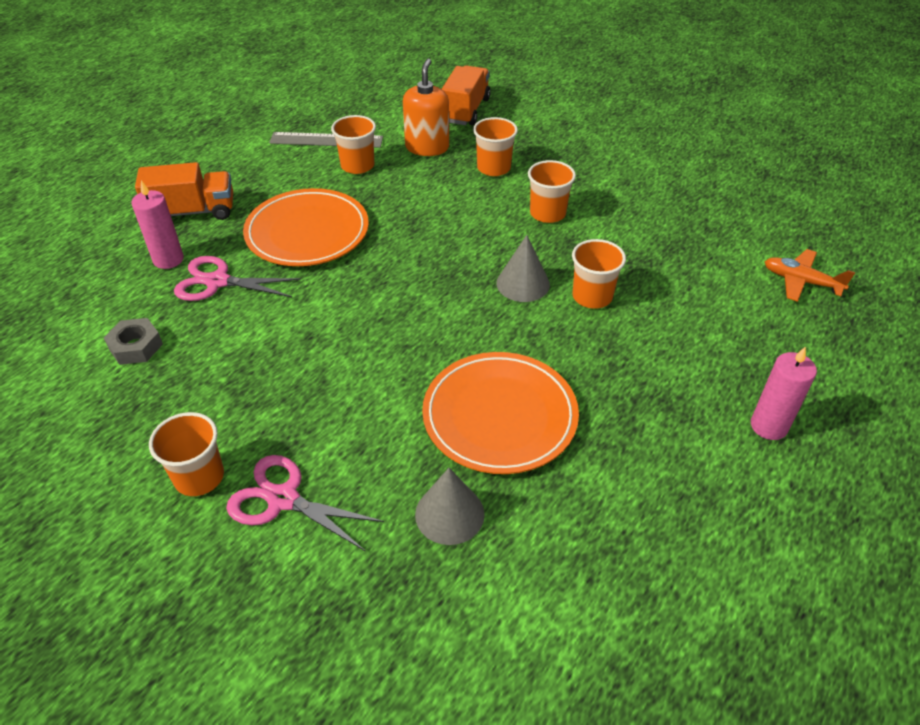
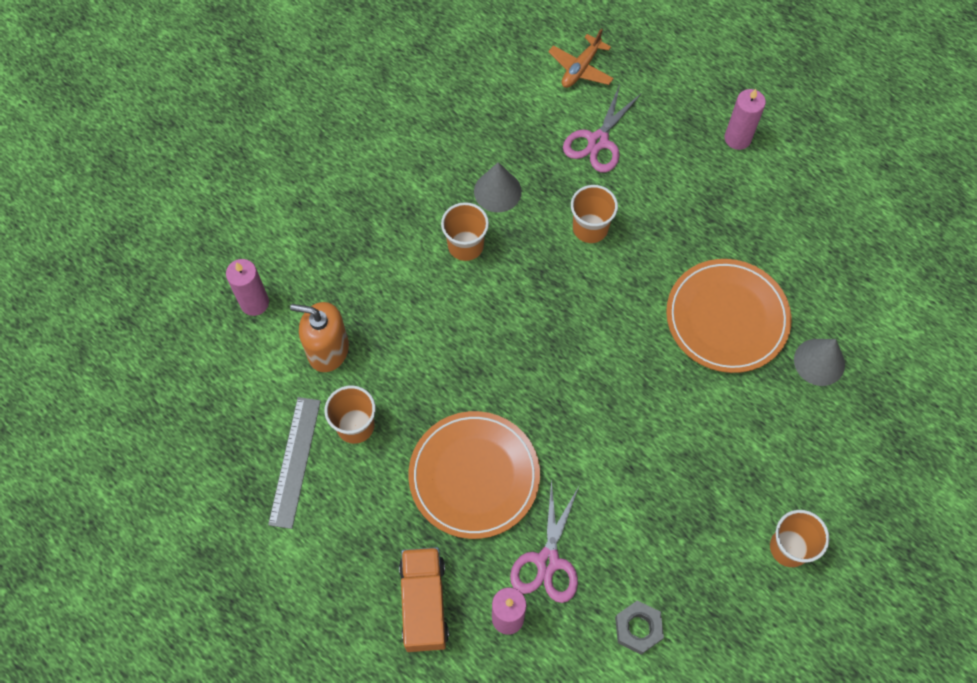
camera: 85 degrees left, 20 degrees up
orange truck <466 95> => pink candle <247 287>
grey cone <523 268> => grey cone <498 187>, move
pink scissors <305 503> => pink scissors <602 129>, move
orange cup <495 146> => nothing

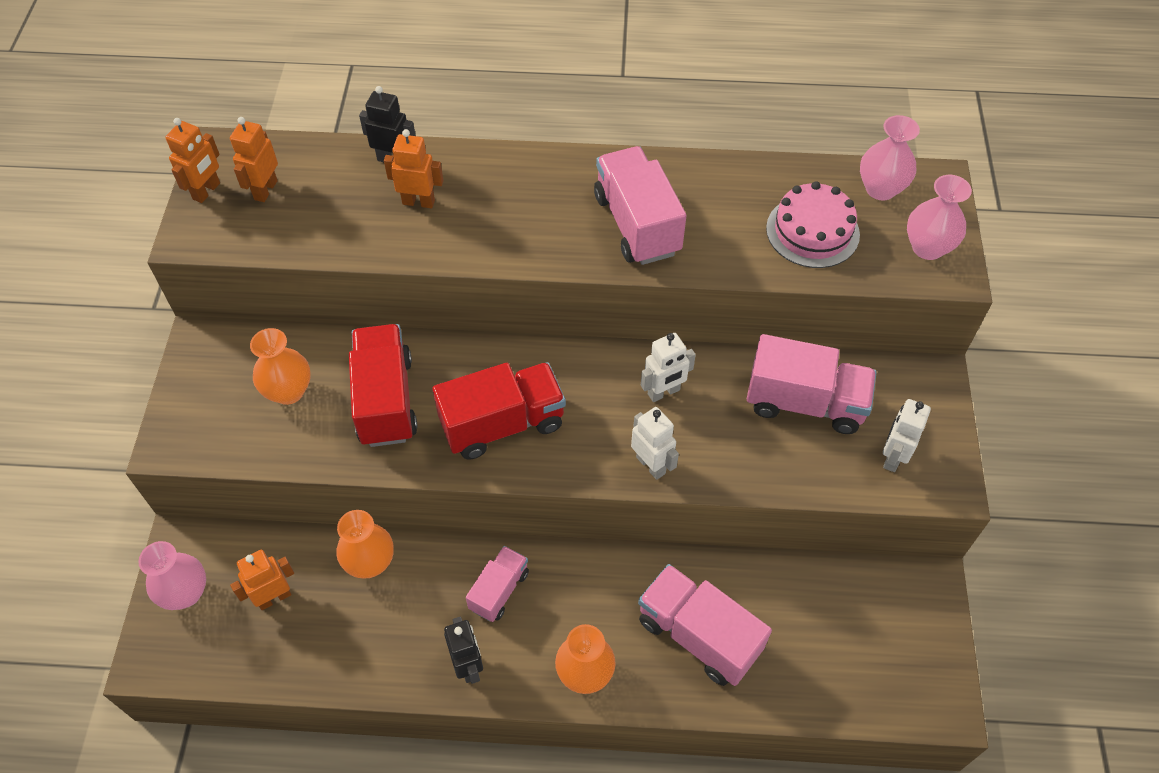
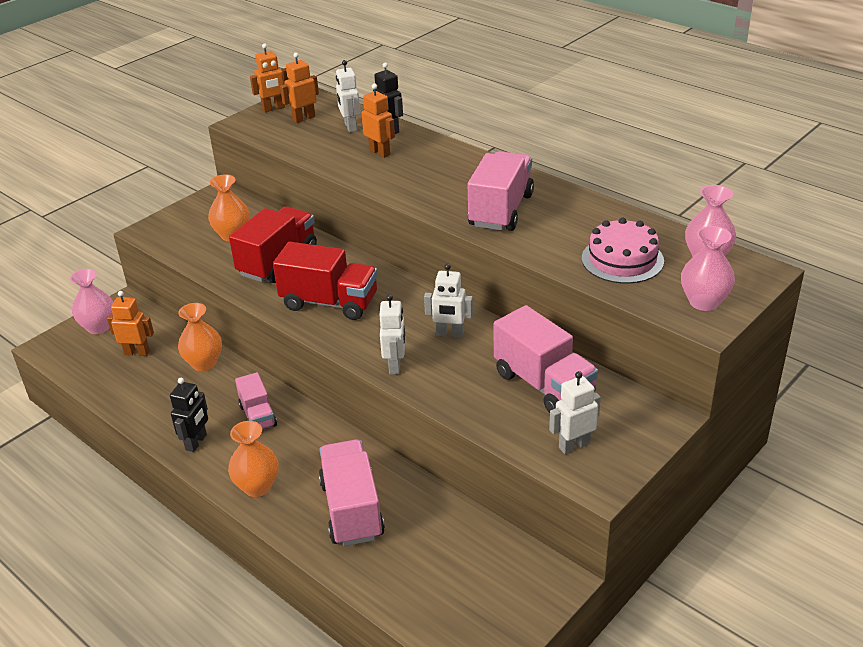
camera: 40 degrees right, 20 degrees down
pink truck <497 584> => pink truck <256 400>, 90 degrees clockwise
nothing => white robot <348 96>

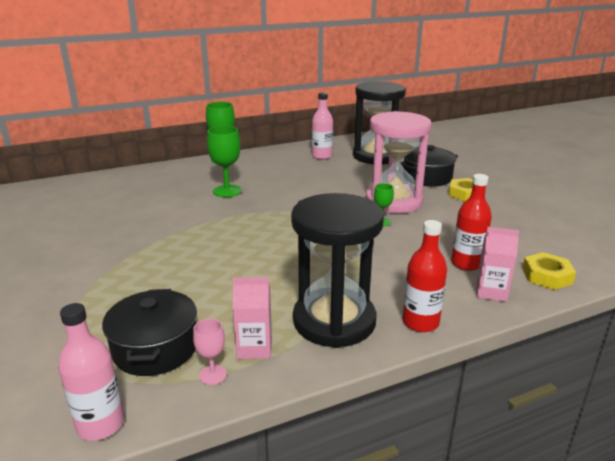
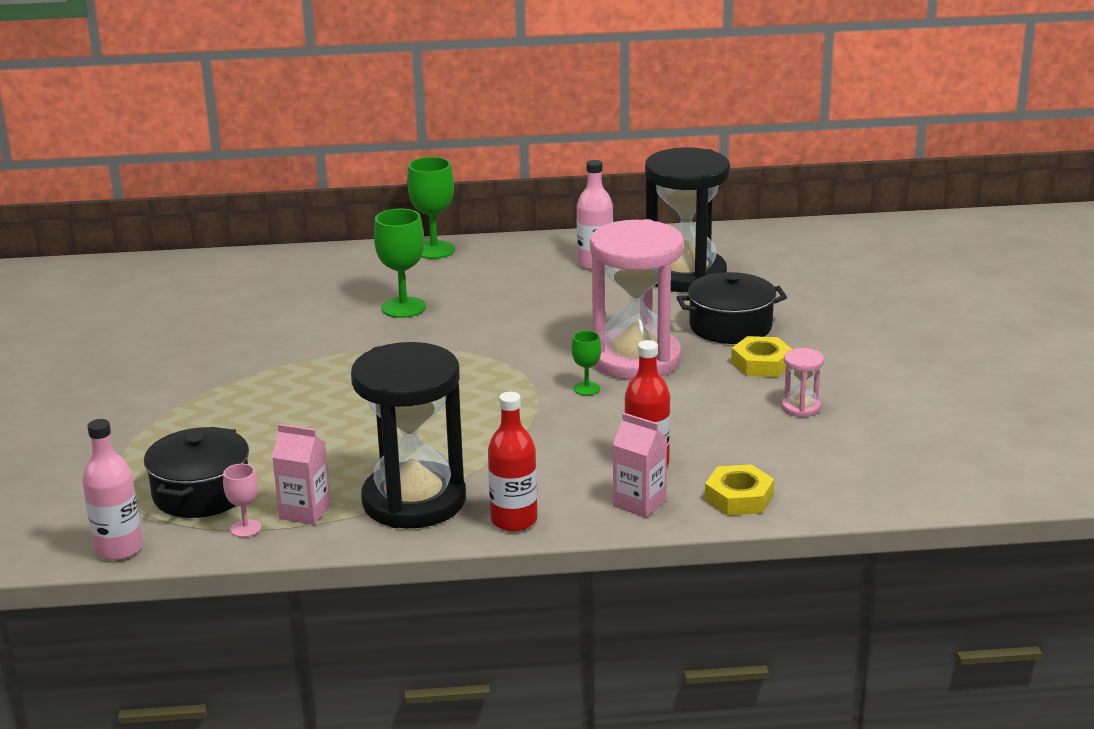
camera: 20 degrees right, 0 degrees up
nothing => pink hourglass <803 382>

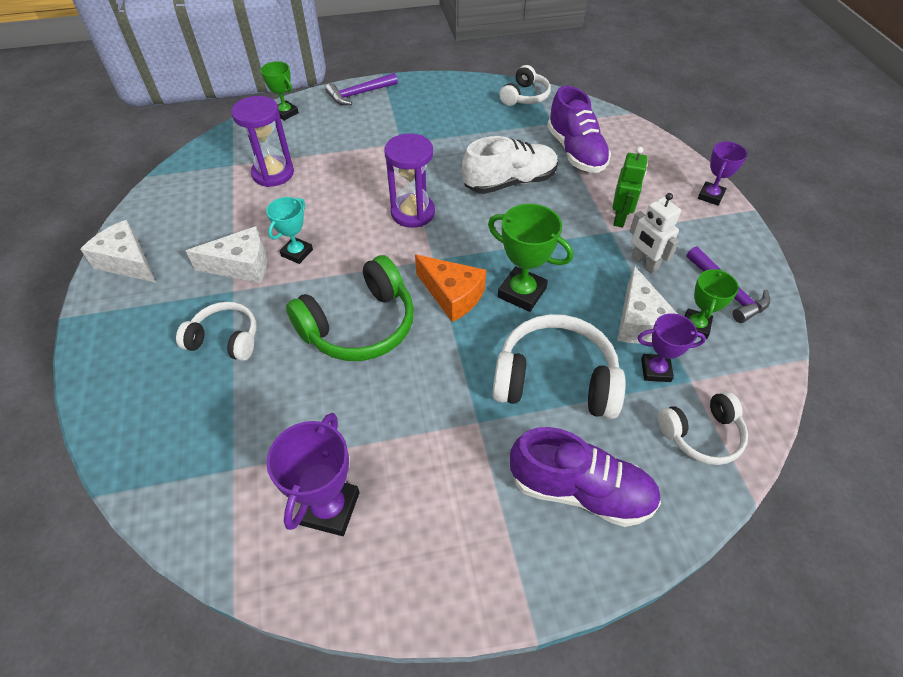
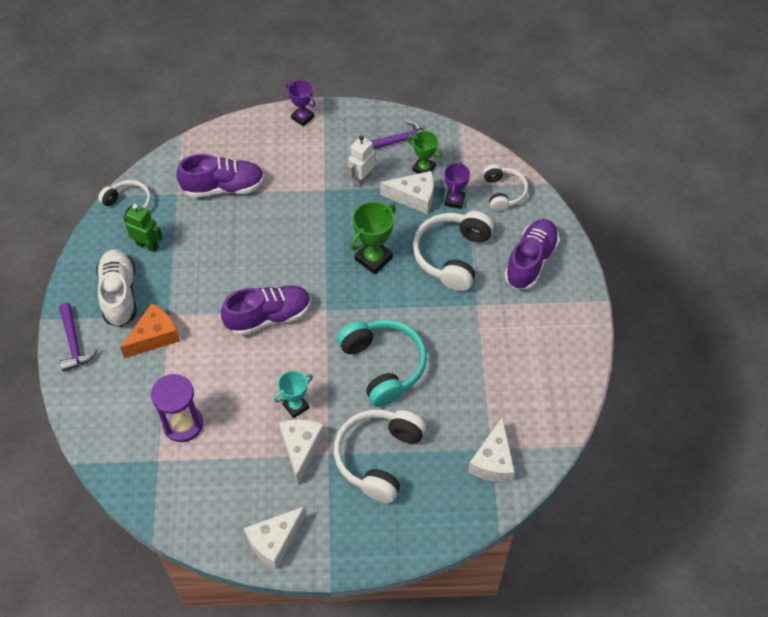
camera: 80 degrees left, 5 degrees up
white shoe <510 165> => white shoe <116 288>, move
orange cheese <450 288> => orange cheese <150 330>, move
green robot <630 187> => green robot <143 228>, move
purple hourglass <409 181> => purple shoe <266 310>
turquoise trophy <289 230> => turquoise trophy <293 394>, 75 degrees counterclockwise
white headphones <216 331> => white headphones <380 456>, x1.65
green headphones <350 308> => turquoise headphones <382 363>
white robot <655 233> => white robot <361 162>, 150 degrees clockwise
nothing => white cheese <491 449>
green trophy <280 91> => nothing
purple trophy <312 474> => nothing

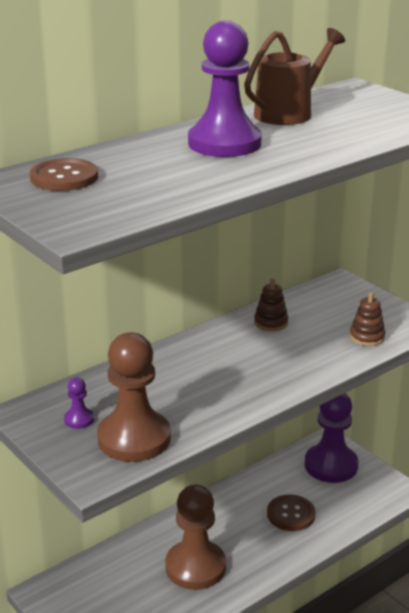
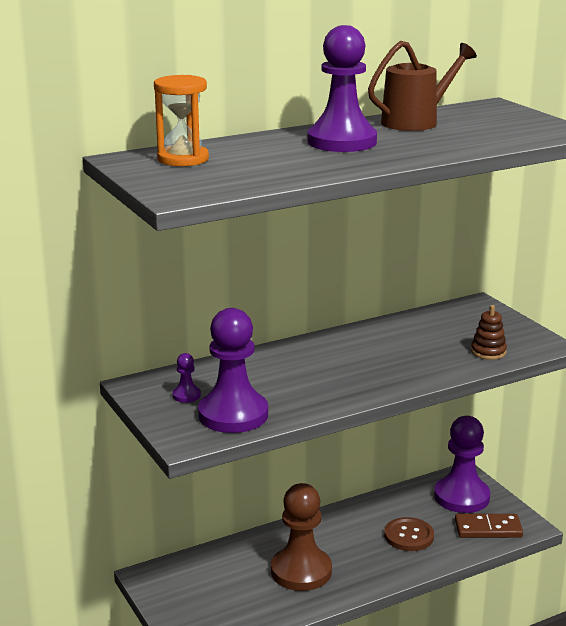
camera: 10 degrees right, 5 degrees down
brown button <64 174> => orange hourglass <181 120>
brown pawn <134 397> => purple pawn <233 370>
nothing => brown domino <489 526>
brown stacking toy <271 305> => nothing

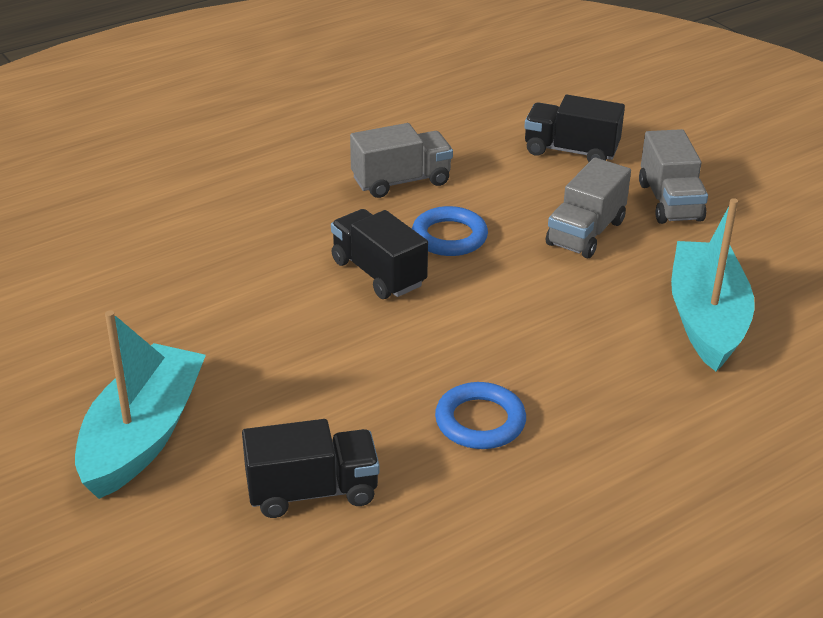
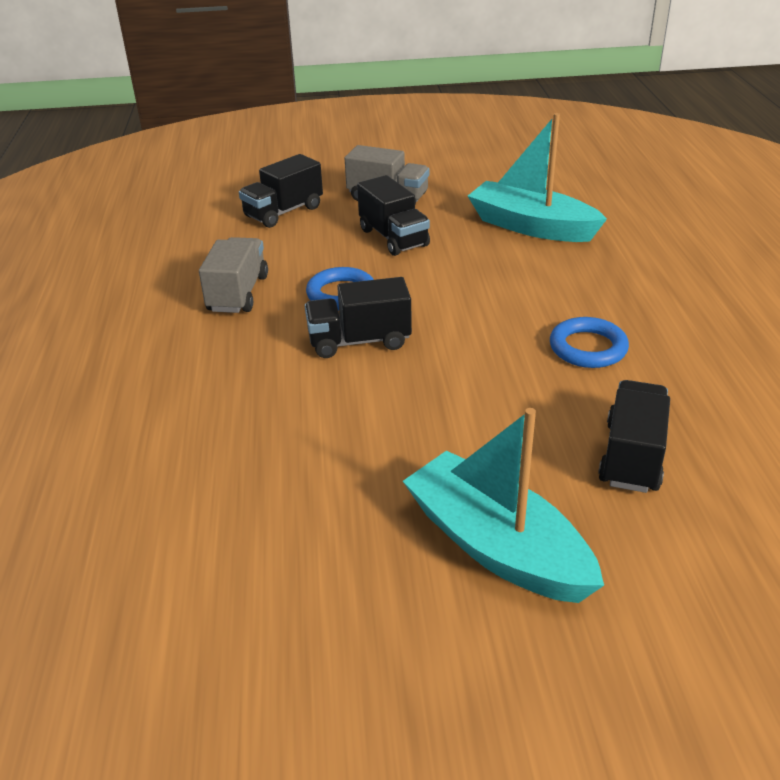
camera: 60 degrees left, 0 degrees up
grey truck <588 208> => black truck <393 215>

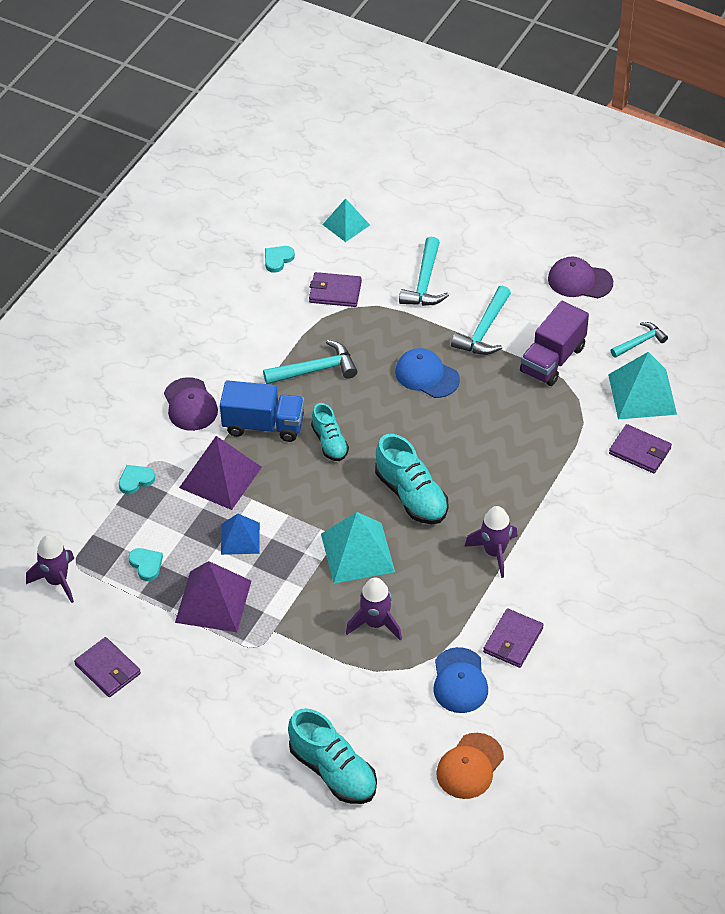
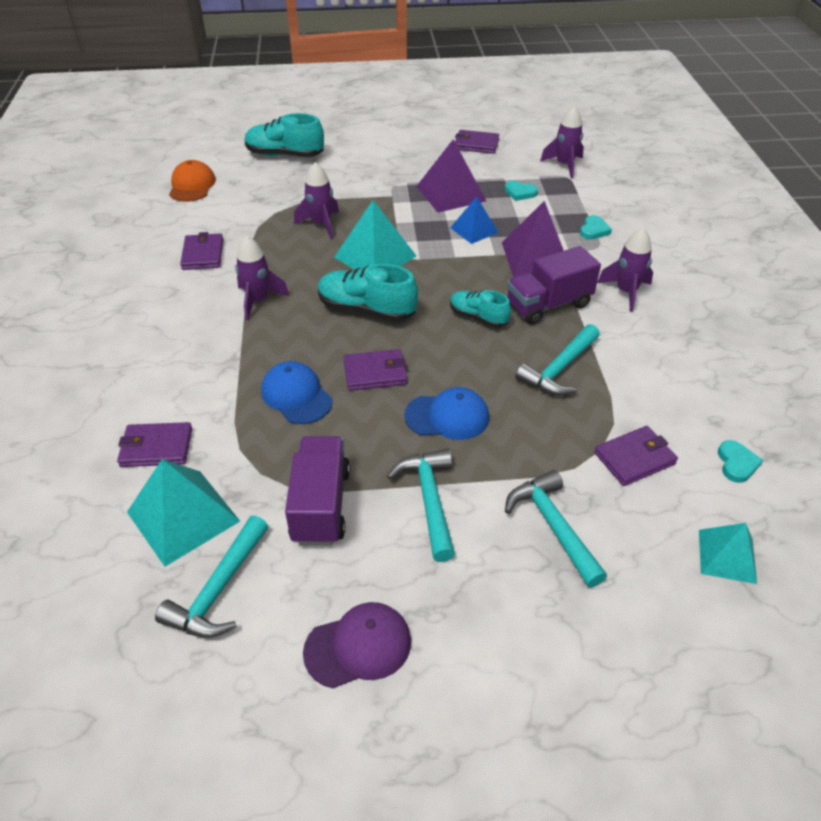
camera: 145 degrees right, 5 degrees down
turquoise hammer <639 340> => turquoise hammer <211 576>, x1.54
blue cap <460 680> => blue cap <296 392>, move
nothing => purple wallet <375 370>
blue truck <262 411> => purple truck <554 285>
purple cap <191 404> => purple rocket <625 270>

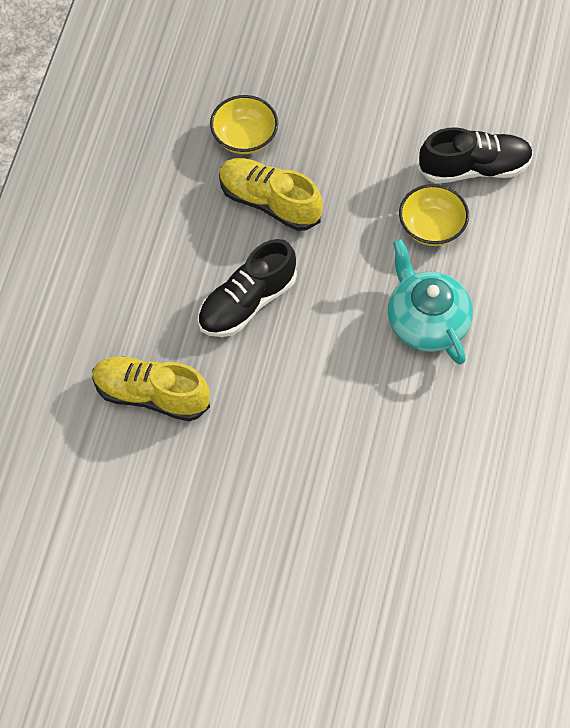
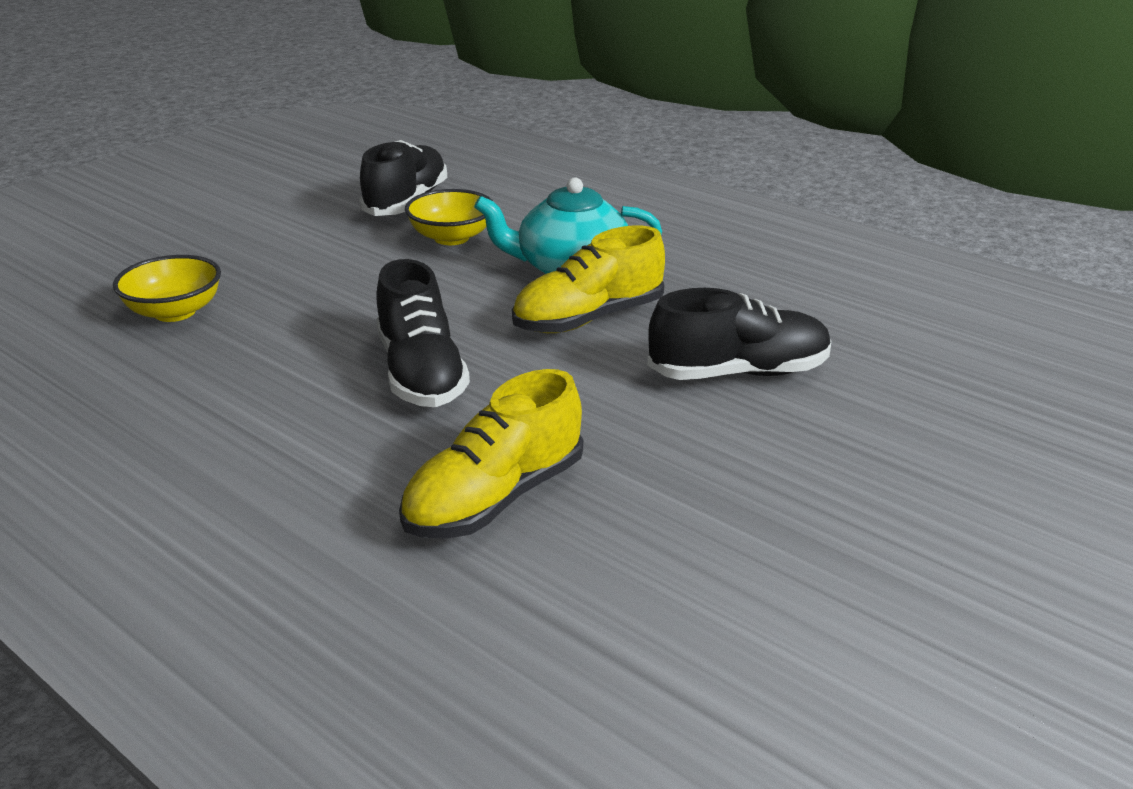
camera: 65 degrees left, 30 degrees down
yellow shoe <271 194> => yellow shoe <588 279>, move
nothing => black shoe <739 334>

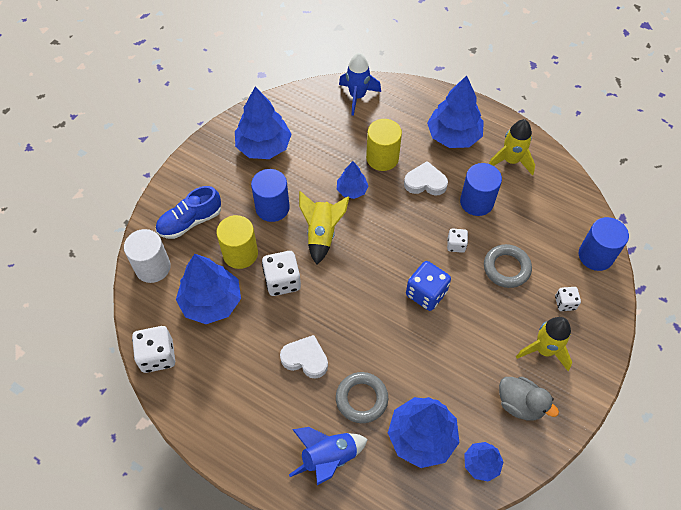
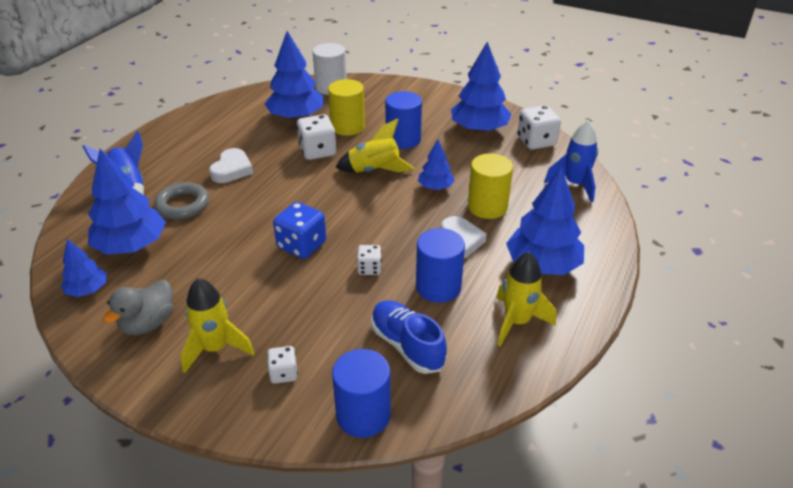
camera: 85 degrees right, 20 degrees down
blue shoe <188 212> => blue shoe <409 337>, move
white dice <153 349> => white dice <539 127>, move
grey ring <508 266> => nothing

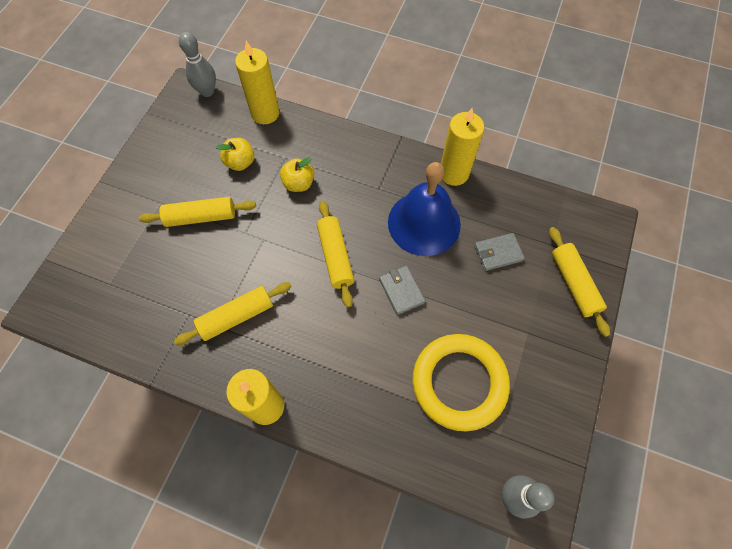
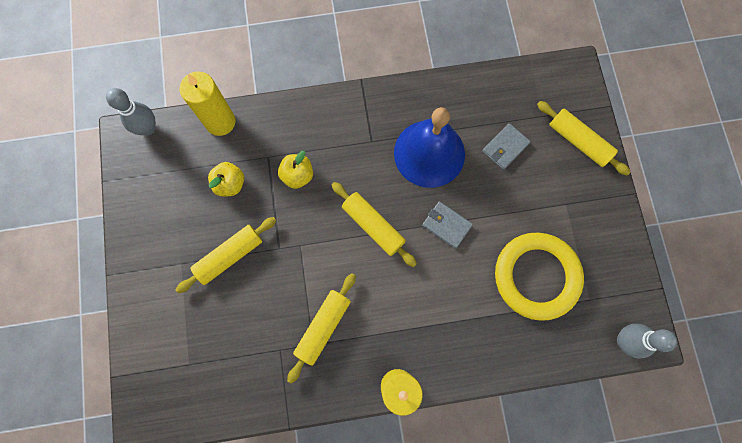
camera: 30 degrees left, 10 degrees up
yellow candle <462 147> => nothing

